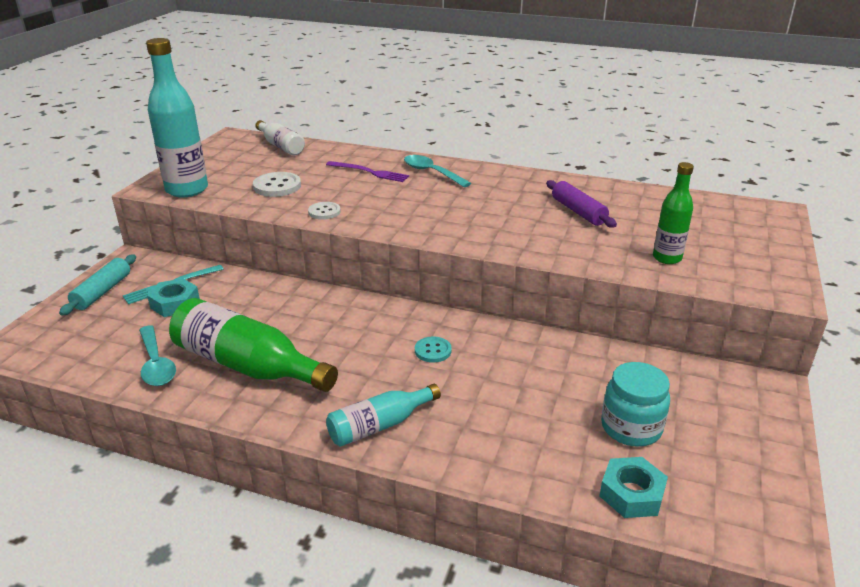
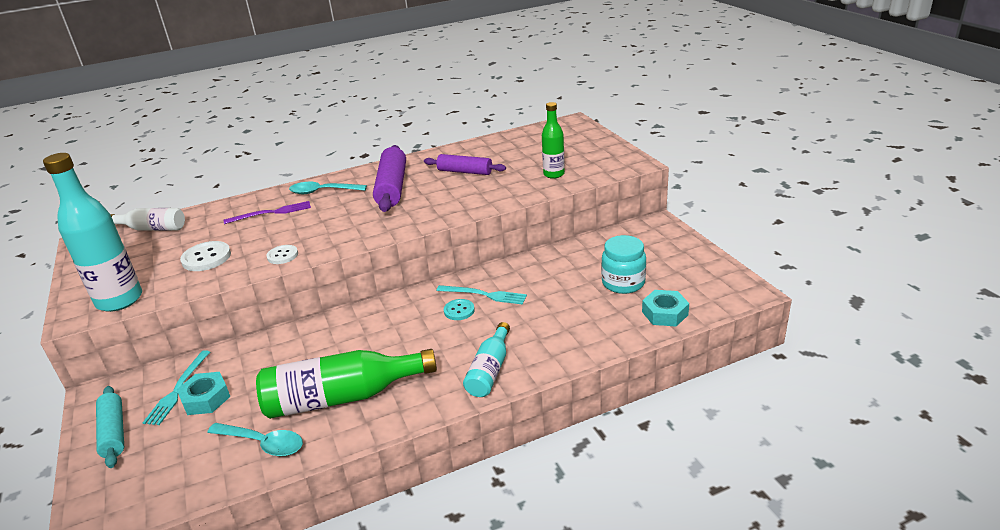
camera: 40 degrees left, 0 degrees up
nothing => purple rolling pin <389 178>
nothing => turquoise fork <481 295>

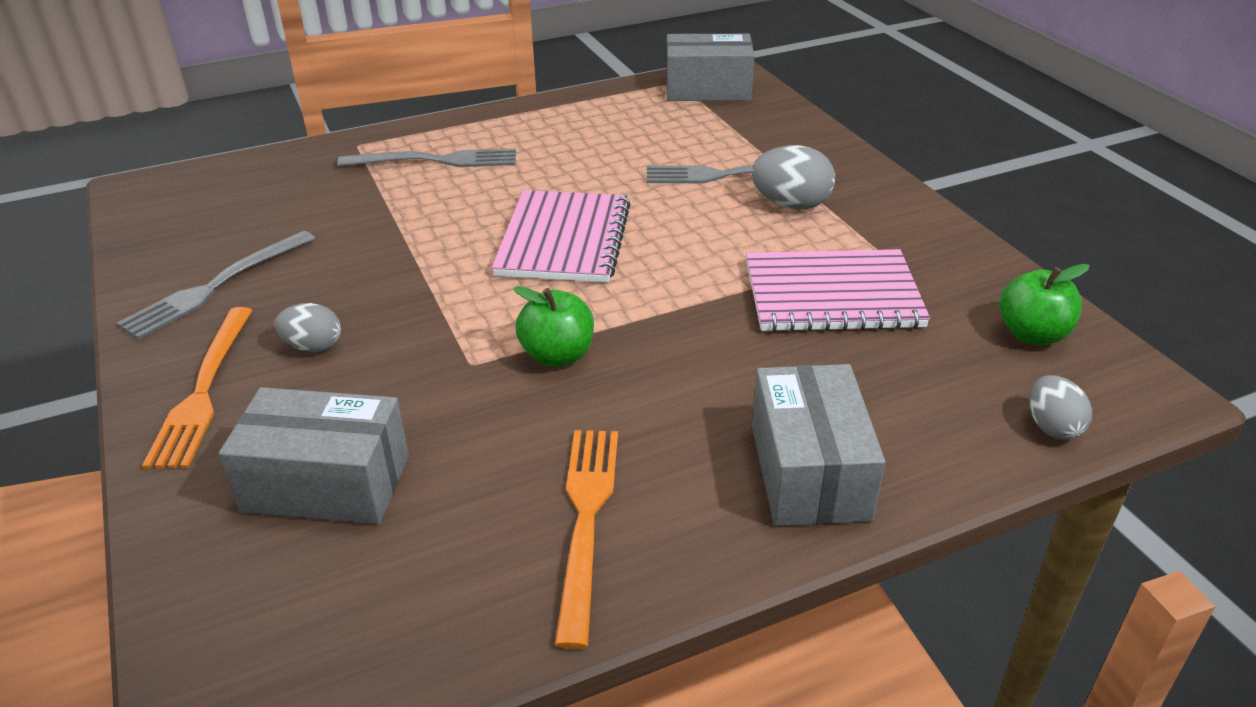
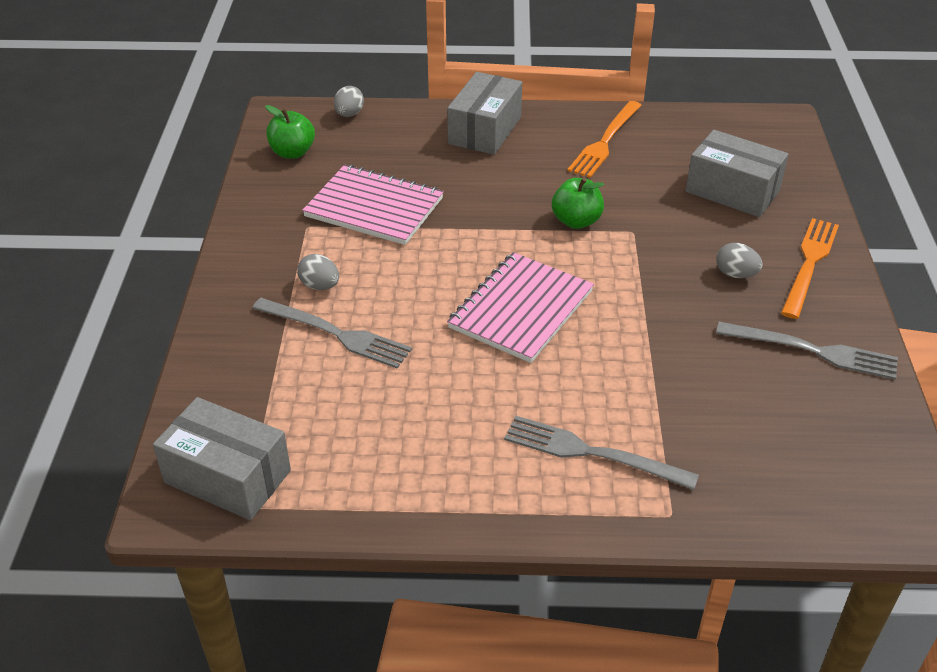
camera: 155 degrees left, 5 degrees up
grey egg <793 177> => grey egg <318 272>, x0.65
grey fork <216 285> => grey fork <807 351>, 45 degrees clockwise

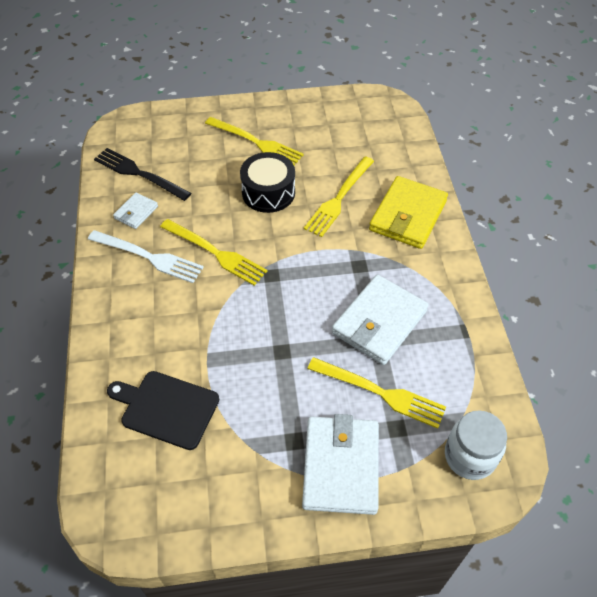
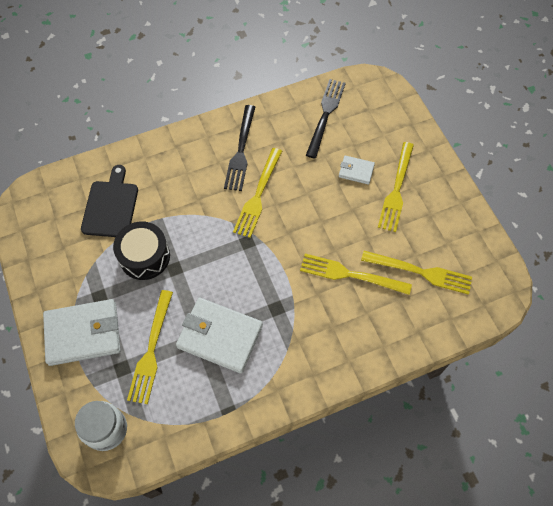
camera: 75 degrees right, 10 degrees up
black drum <267 182> => black drum <141 250>, move
white fork <146 256> => black fork <239 148>
white wallet <135 211> => white wallet <357 170>, move
nothing => yellow fork <416 273>
yellow wallet <408 212> => nothing

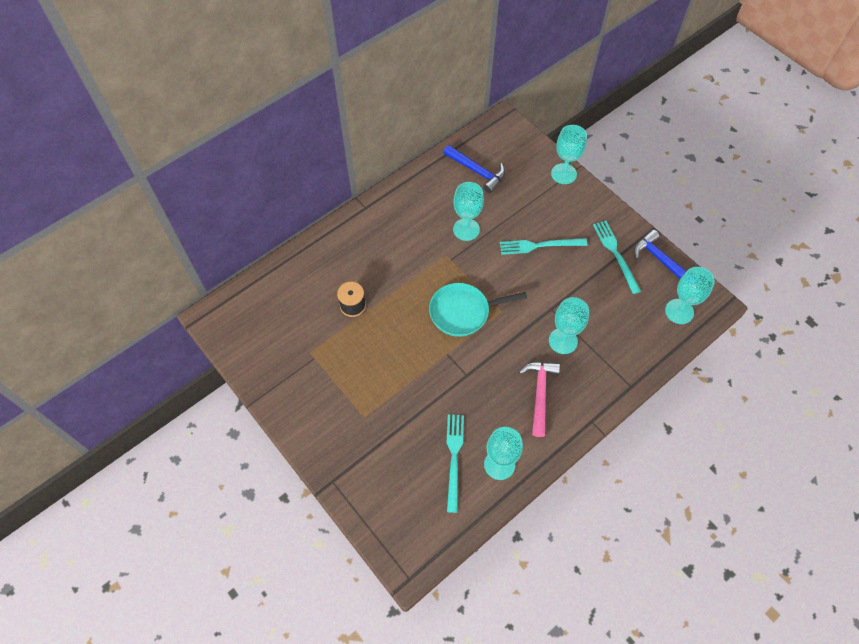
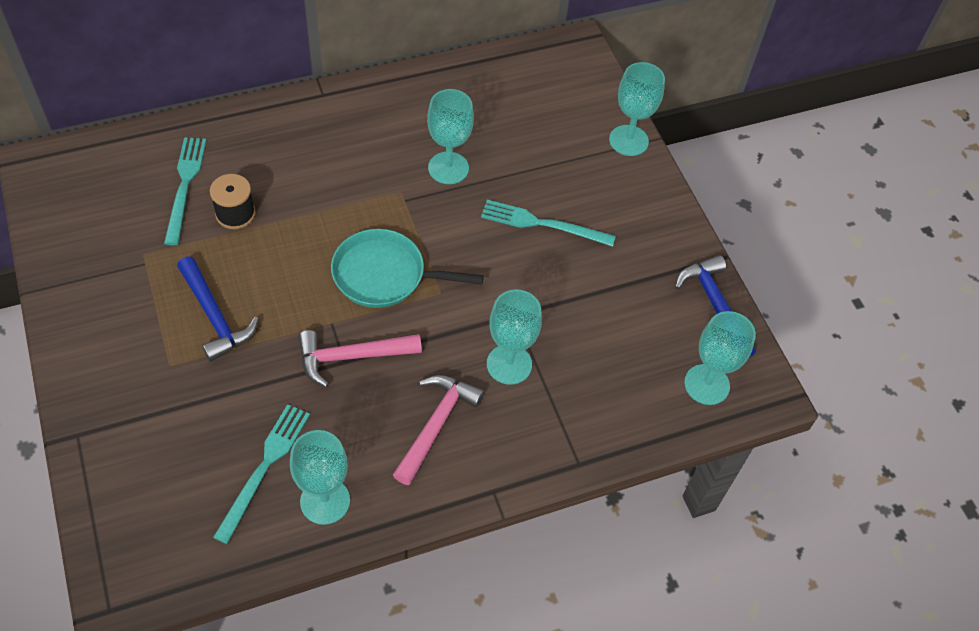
camera: 15 degrees right, 5 degrees down
turquoise fork <617 257> => turquoise fork <185 191>, move
blue hammer <474 169> => blue hammer <217 309>, move
nothing => pink hammer <360 358>

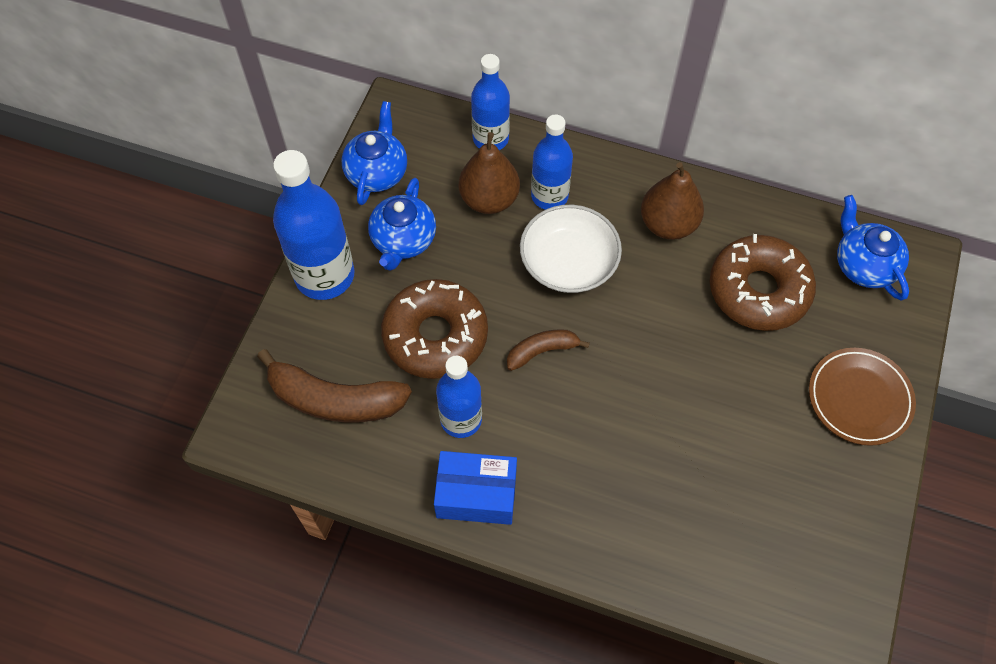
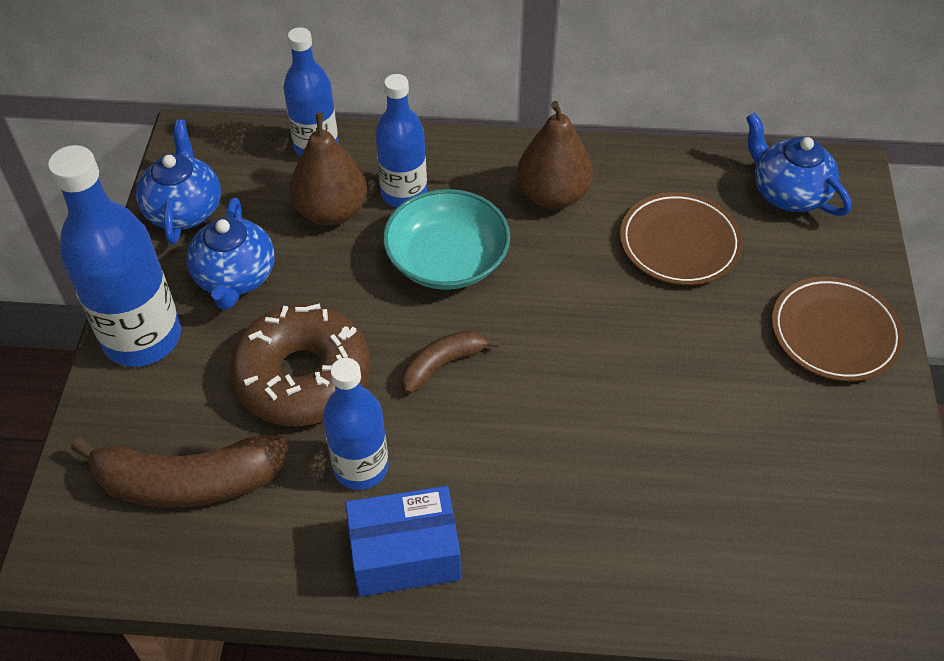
camera: 15 degrees left, 10 degrees down
white bowl <571 249> => turquoise bowl <446 239>
brown donut <763 282> => brown plate <681 238>

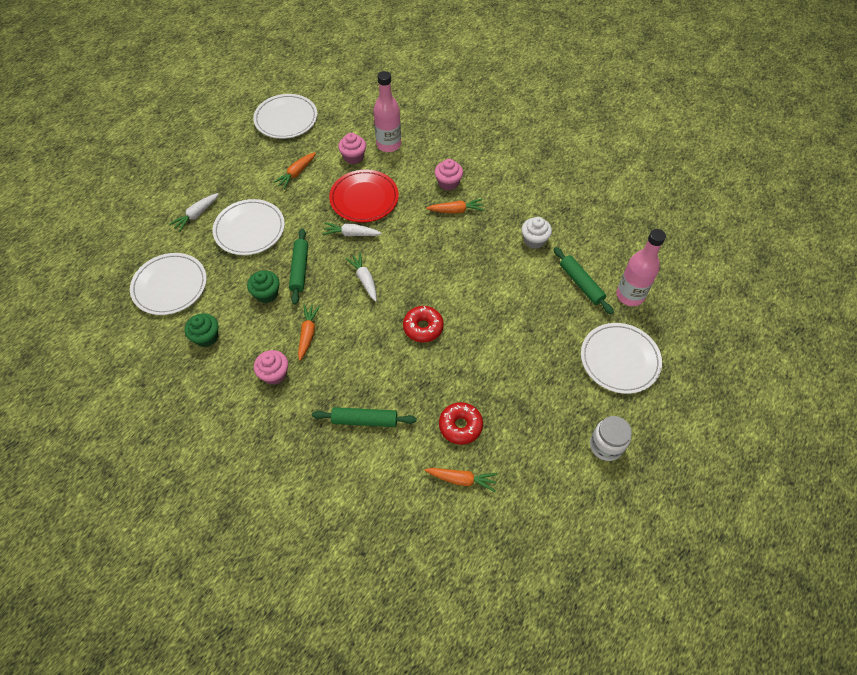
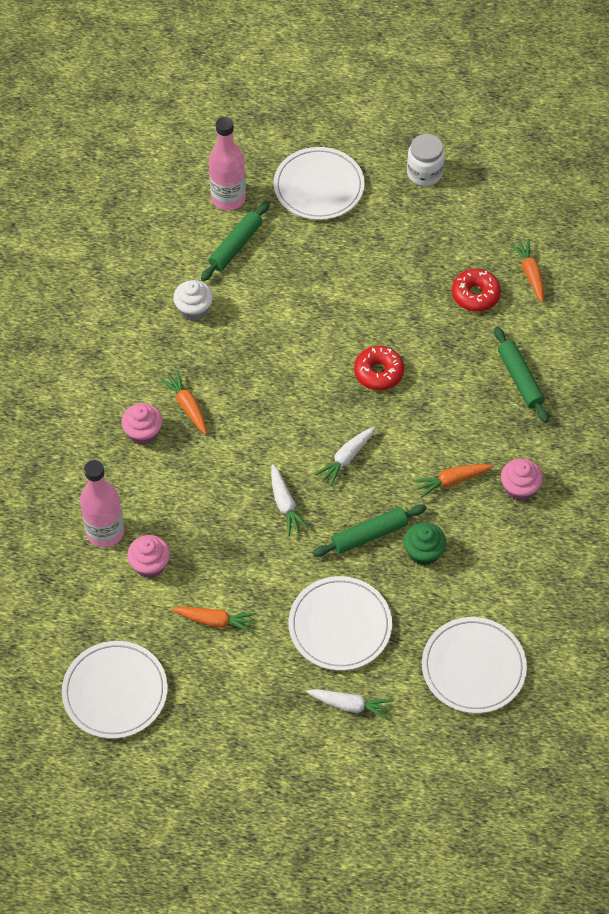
camera: 115 degrees left, 0 degrees up
green cupcake <201 330> => nothing
red plate <364 196> => nothing

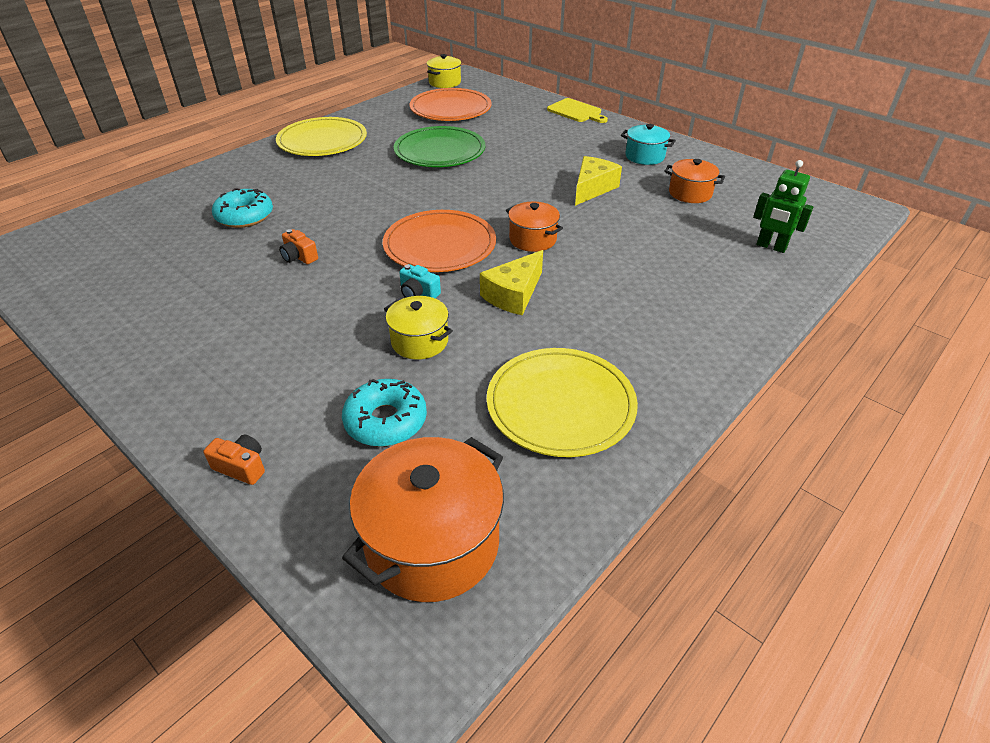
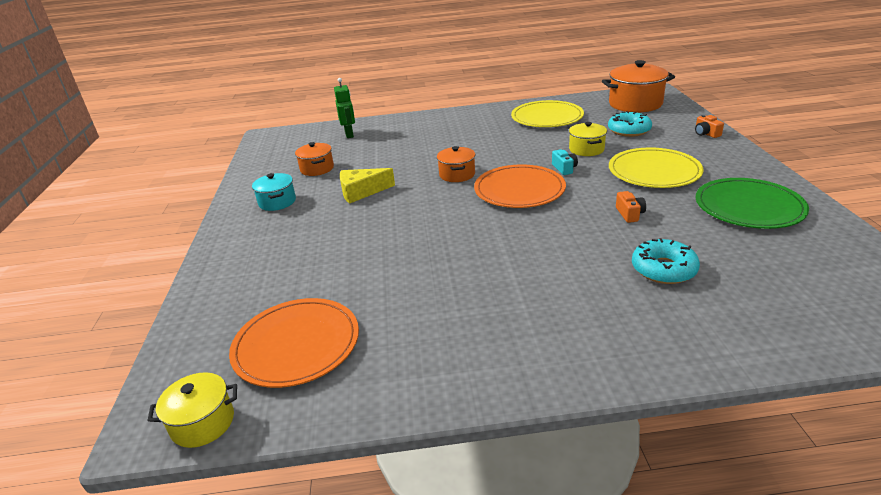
camera: 135 degrees left, 10 degrees down
yellow plate <321 136> => yellow plate <656 167>, move
green plate <439 146> => green plate <752 203>, move
yellow cheese <511 283> => nothing
yellow cutting board <577 110> => nothing

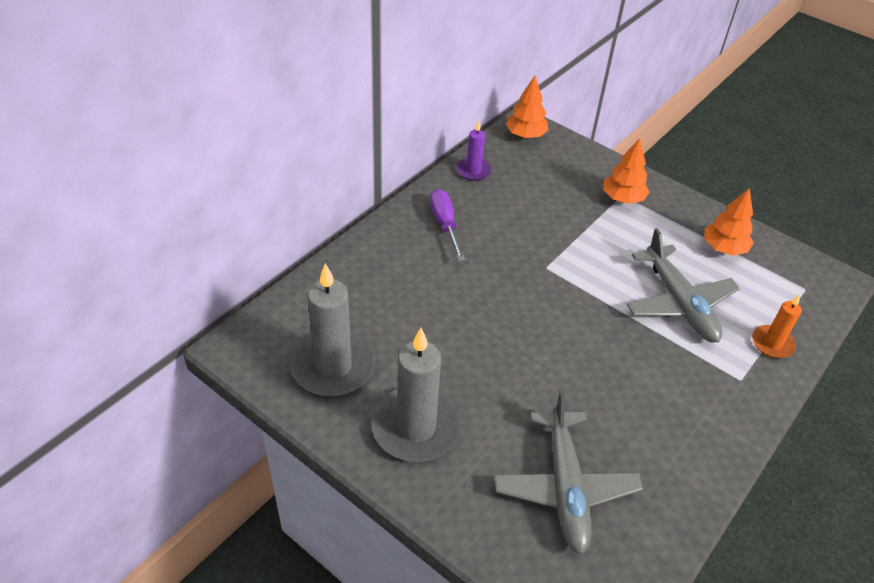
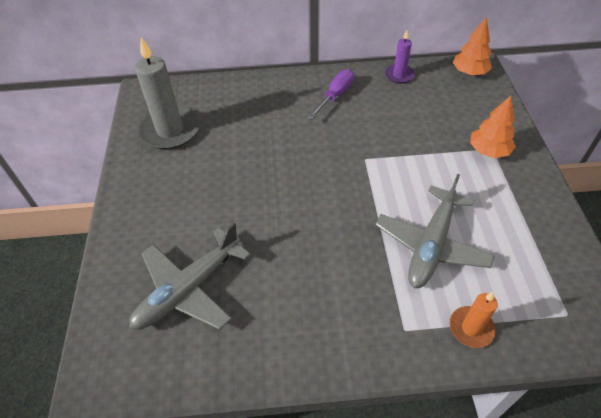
camera: 50 degrees right, 5 degrees up
grey candle <416 395> => nothing
orange tree <729 222> => nothing

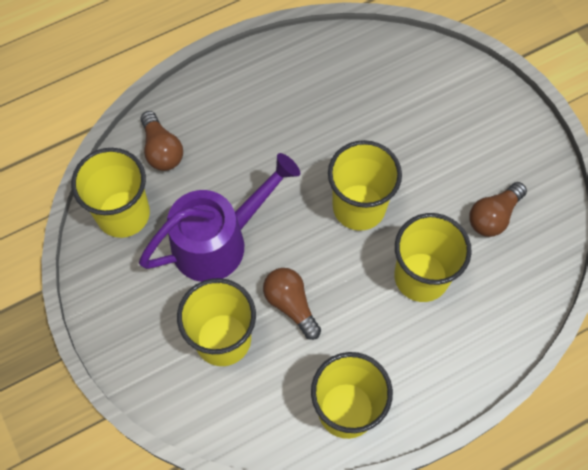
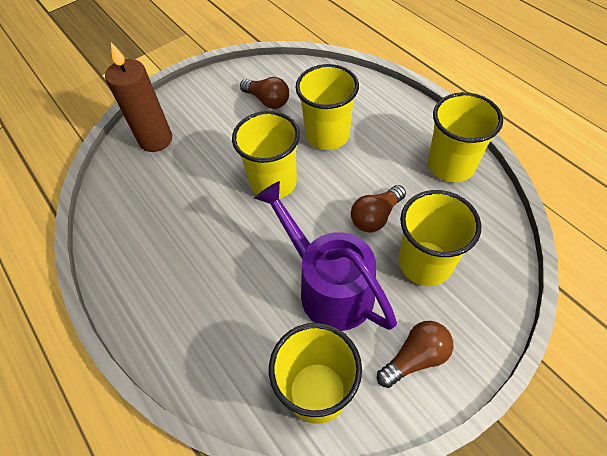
camera: 95 degrees left, 10 degrees down
nothing => brown candle <138 97>
brown light bulb <162 141> => brown light bulb <415 354>, move

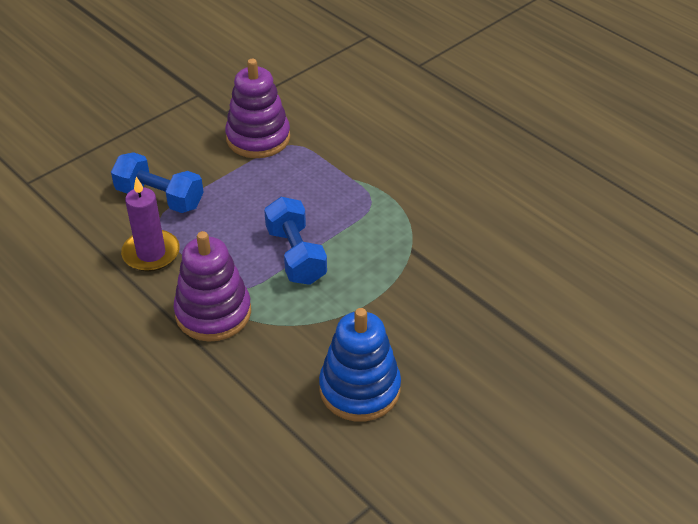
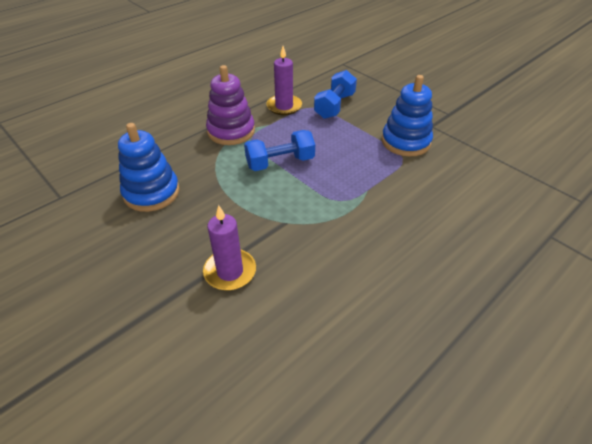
camera: 90 degrees right, 0 degrees up
nothing => purple candle <229 247>
purple stacking toy <257 108> => blue stacking toy <407 116>

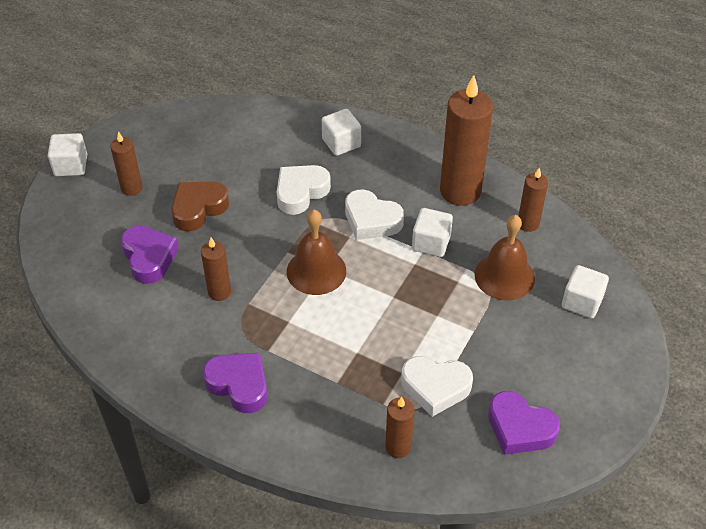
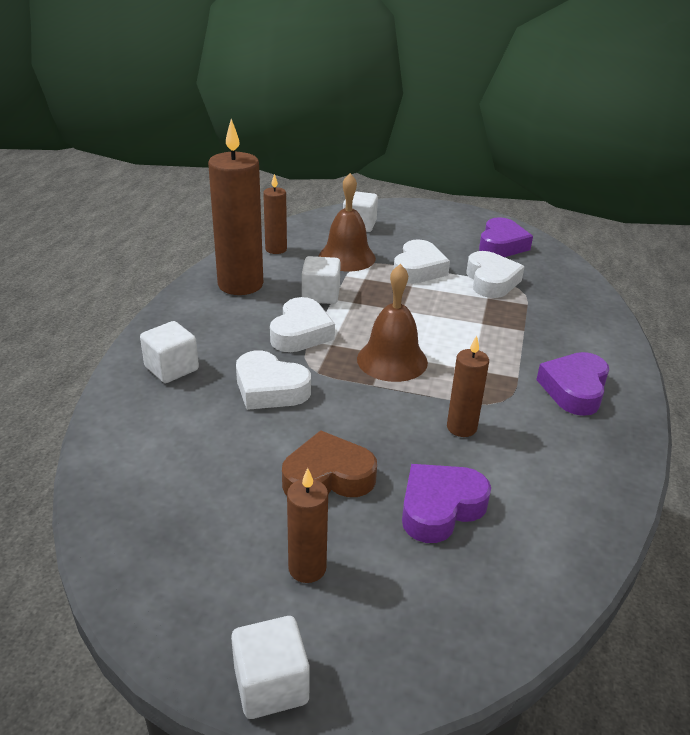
camera: 105 degrees left, 15 degrees down
brown heart <200 206> => brown heart <329 463>, 135 degrees clockwise
nothing => white heart <422 261>
brown candle <400 427> => nothing

